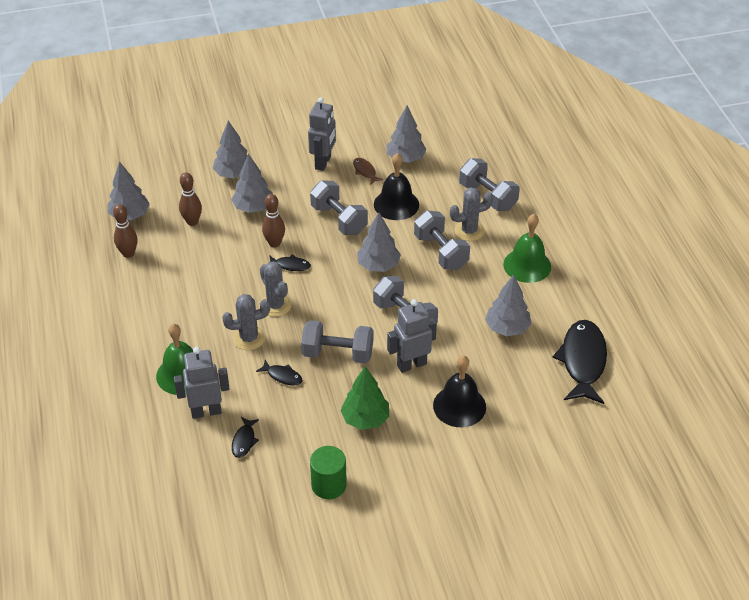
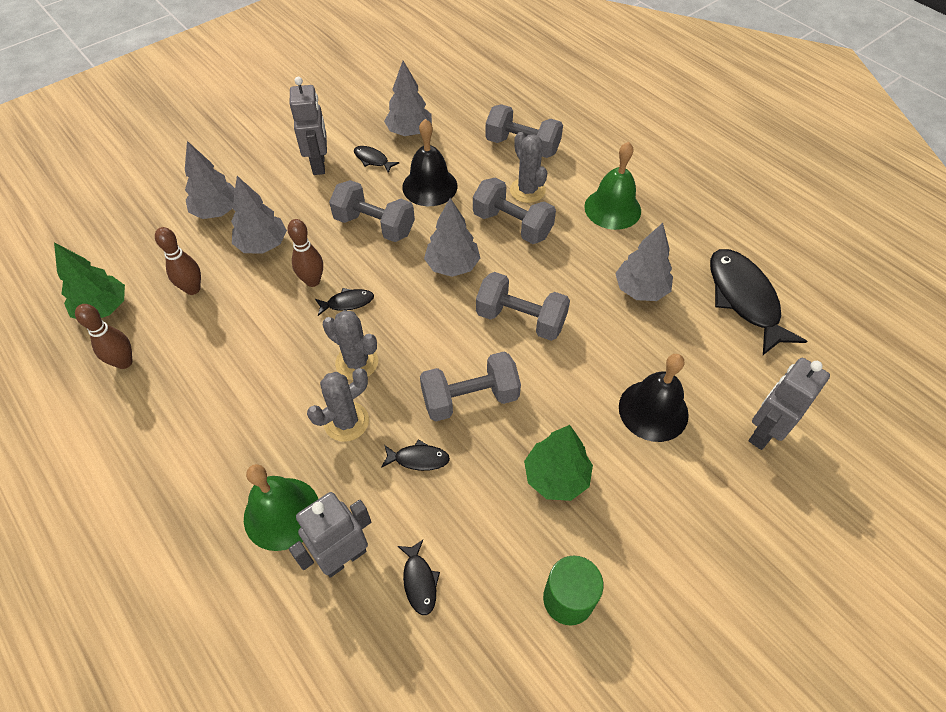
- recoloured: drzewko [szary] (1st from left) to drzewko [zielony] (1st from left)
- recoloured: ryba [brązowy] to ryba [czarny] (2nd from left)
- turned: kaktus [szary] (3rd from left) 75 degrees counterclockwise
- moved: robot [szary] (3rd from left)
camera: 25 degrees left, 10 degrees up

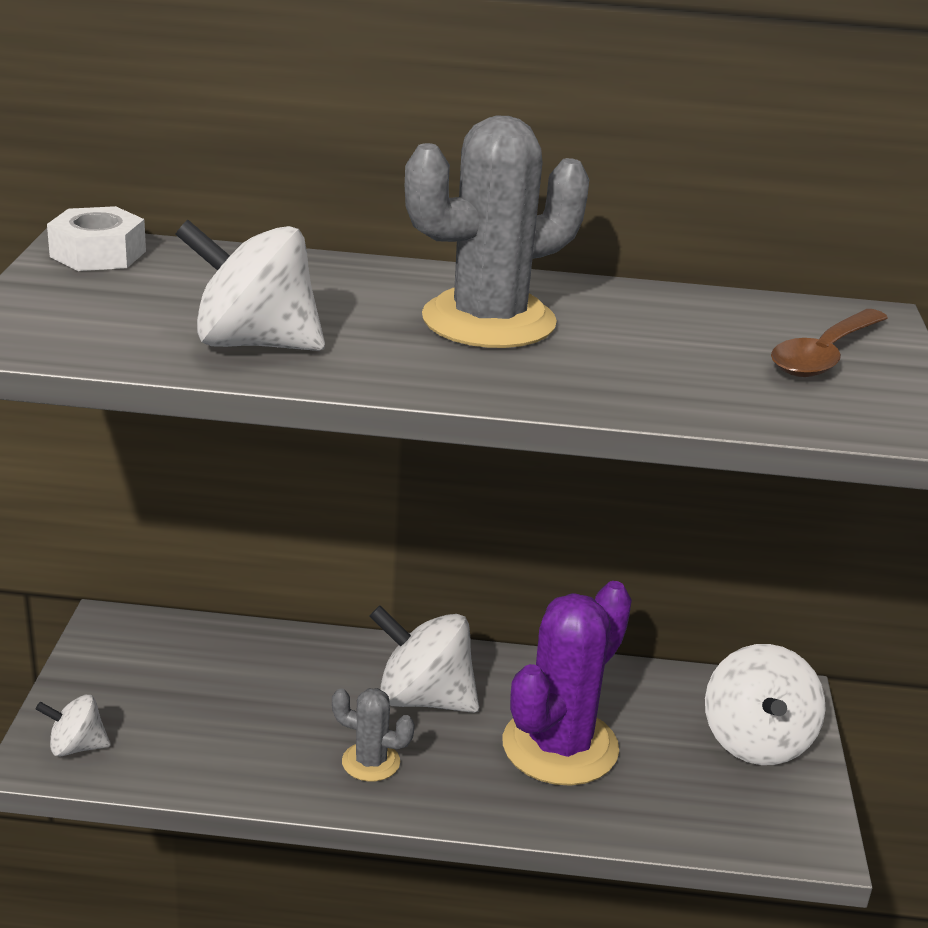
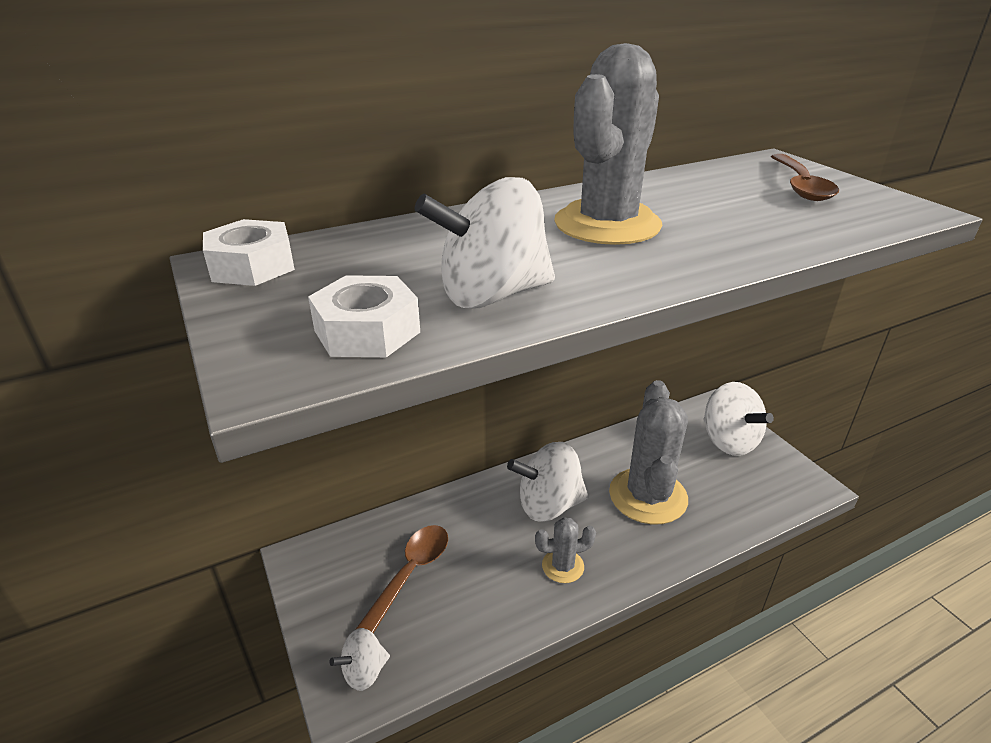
- added: nakrętka [biały] (2nd from left)
- added: łyżka [brązowy] (1st from left)
- recoloured: kaktus [fioletowy] to kaktus [szary] (3rd from left)
camera: 30 degrees left, 5 degrees up

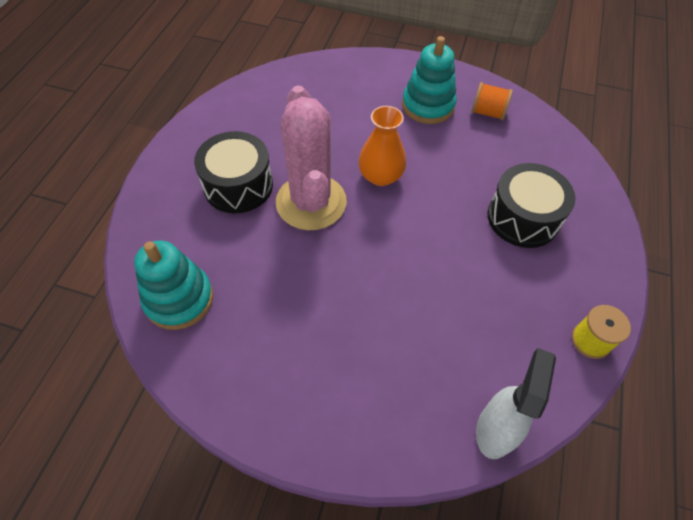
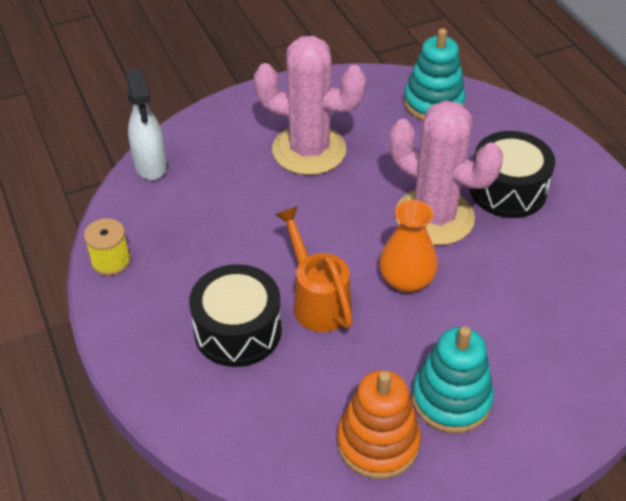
- added: kaktus [różowy] (1st from left)
- added: konewka [pomarańczowy]
- replaced: szpulka [pomarańczowy] to zabawka nakładanka [pomarańczowy]
camera: 140 degrees right, 10 degrees down

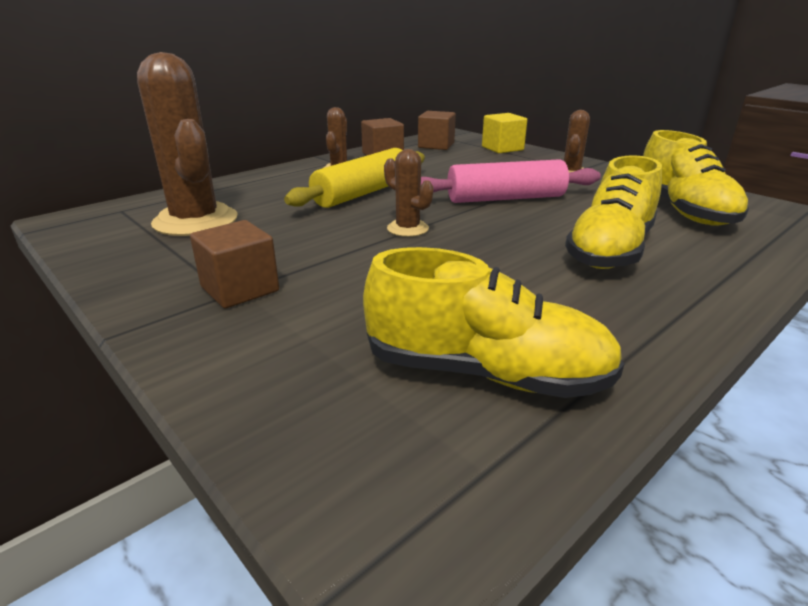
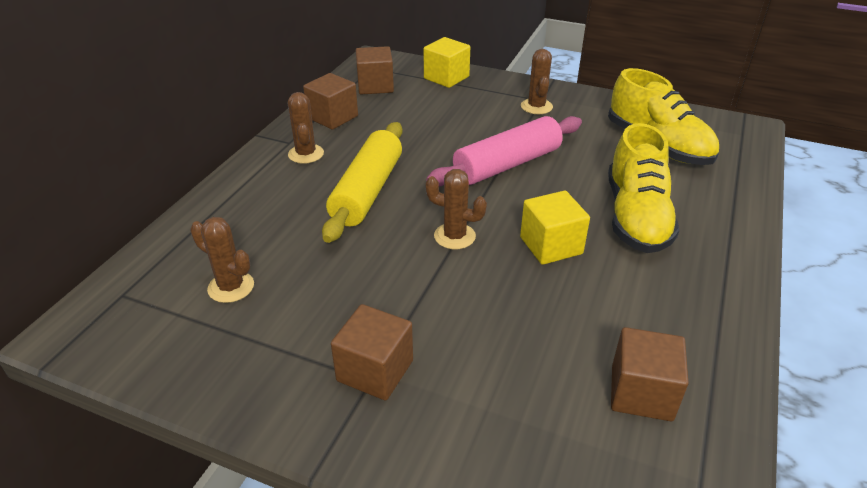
- resized: kaktus [brązowy] (1st from left) x0.50
- added: sześcian [żółty] (2nd from left)
- replaced: but [żółty] (1st from left) to sześcian [brązowy] (4th from left)
camera: 25 degrees left, 10 degrees up

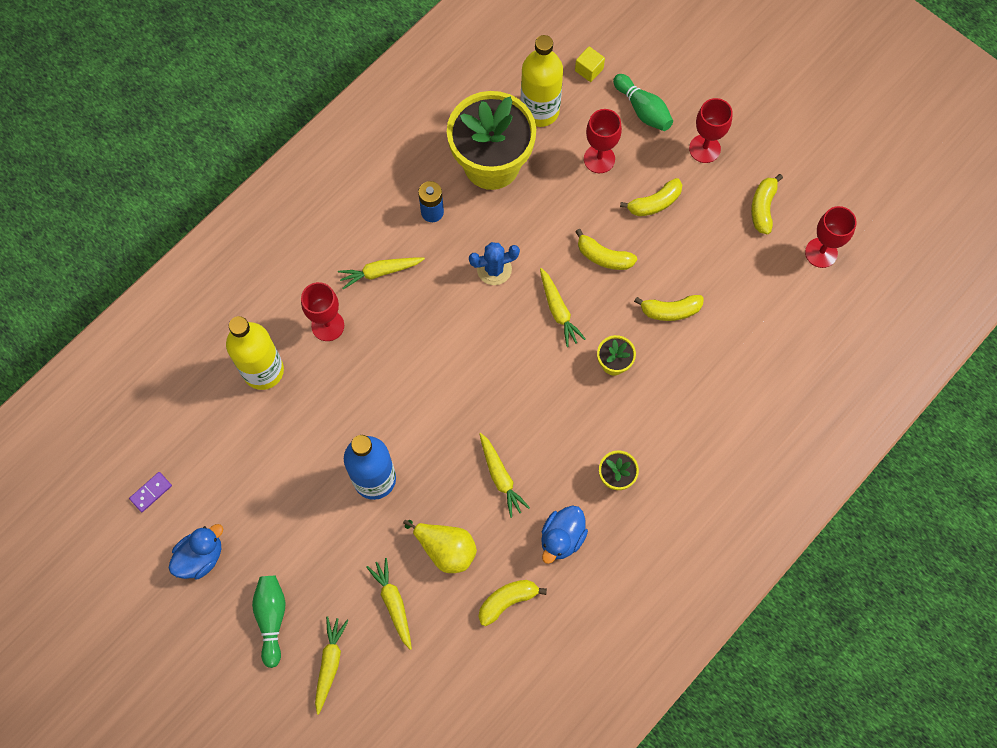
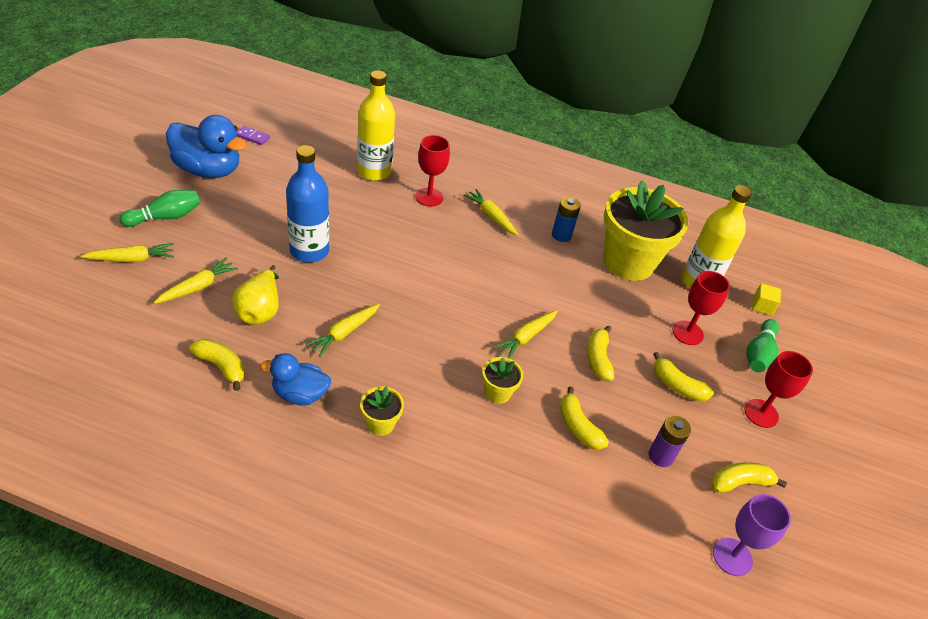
- resized: kaczka [niebieski] (1st from left) x1.63
- added: bateria [fioletowy]
- recoloured: kielich [czerwony] (4th from left) to kielich [fioletowy]
- removed: kaktus [niebieski]
camera: 60 degrees right, 25 degrees down

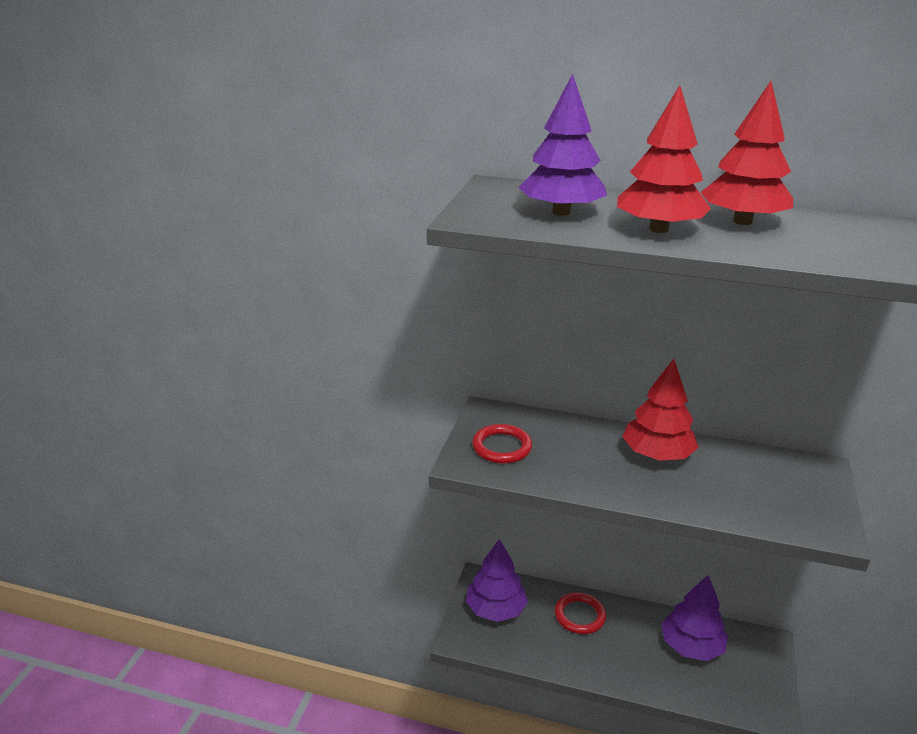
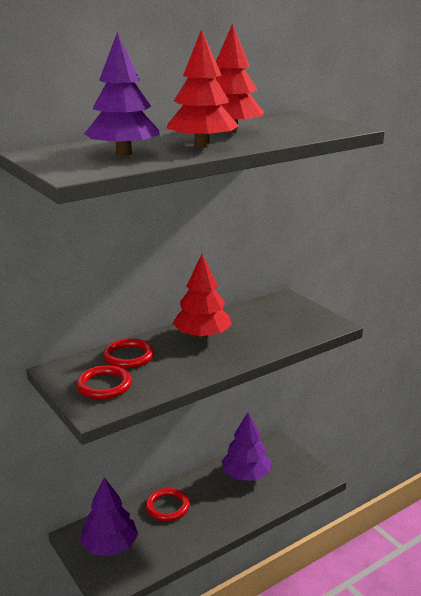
- added: pierścień [czerwony] (2nd from left)
camera: 50 degrees left, 5 degrees down

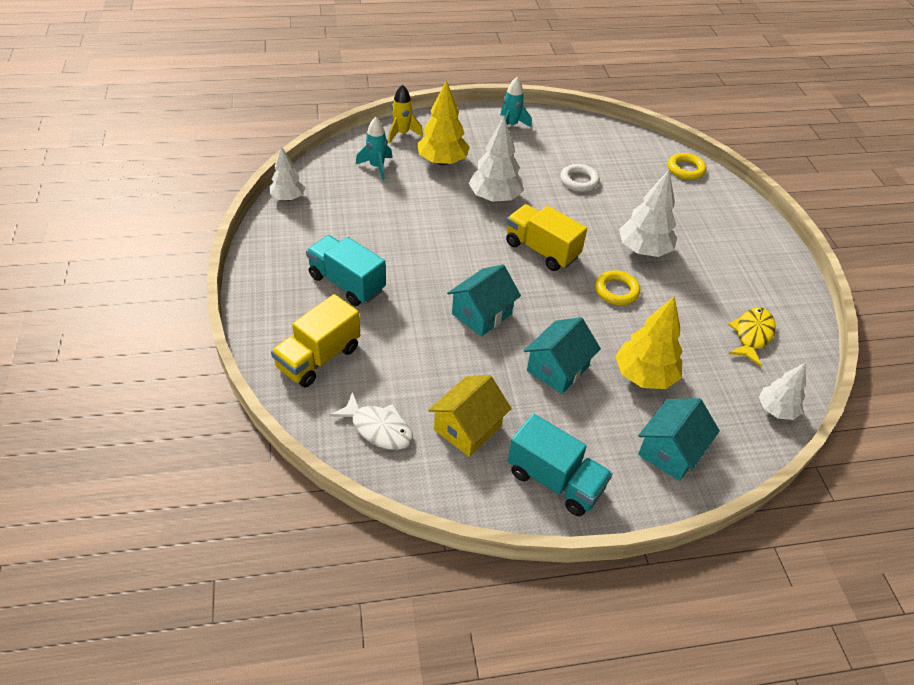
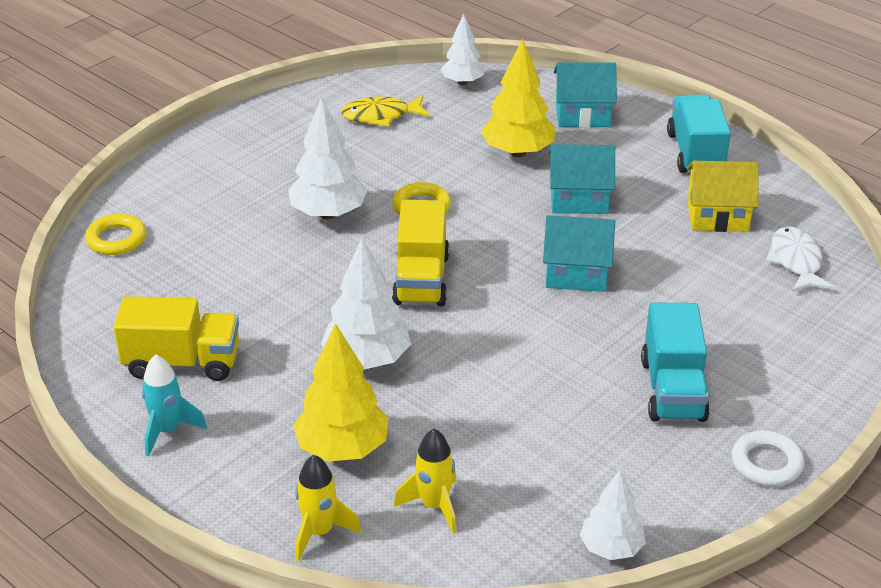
- moved: ciężarówka [żółty] (1st from left)
- recoloured: rakieta [turkusowy] (1st from left) to rakieta [żółty] (2nd from left)
- moved: pierścień [biały]
camera: 125 degrees left, 10 degrees down

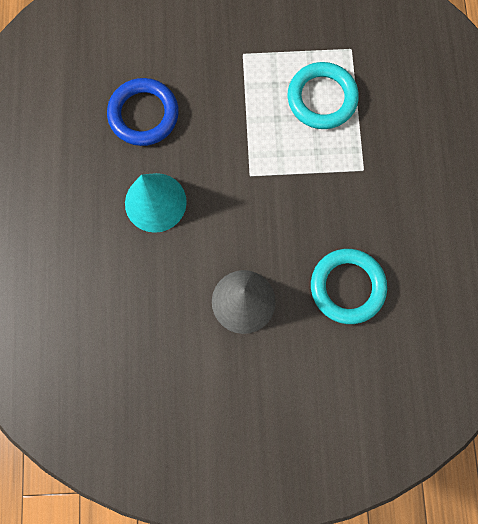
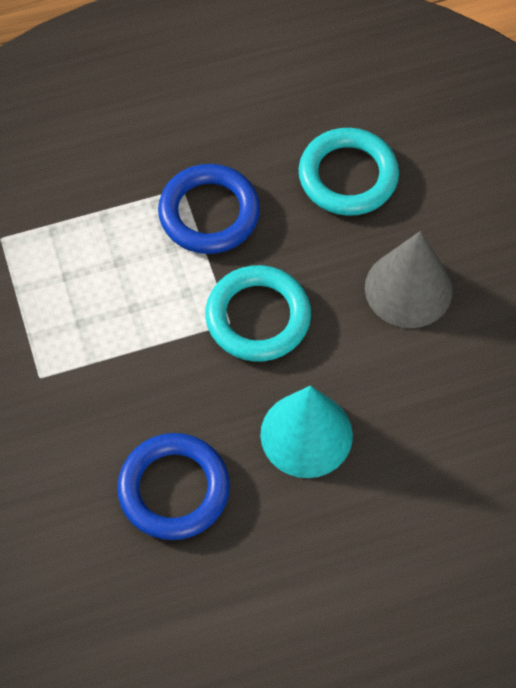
- added: pierścień [niebieski] (2nd from left)
- moved: pierścień [turkusowy] (1st from left)
camera: 105 degrees left, 15 degrees down

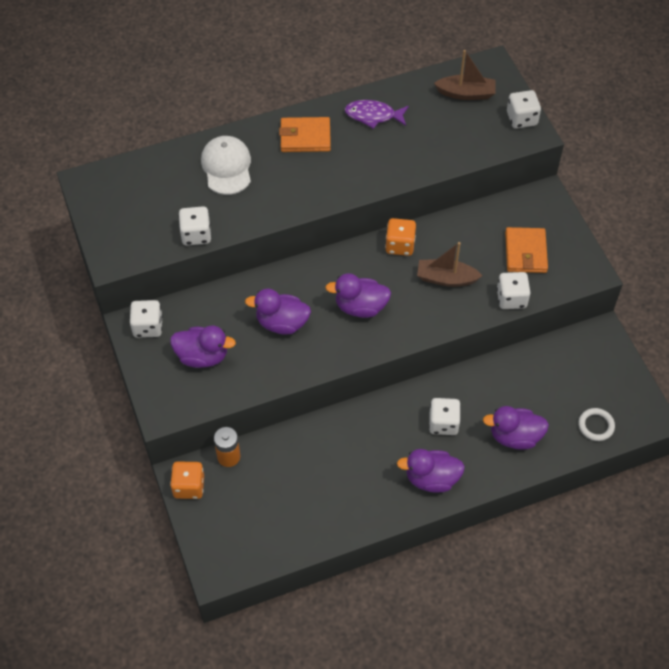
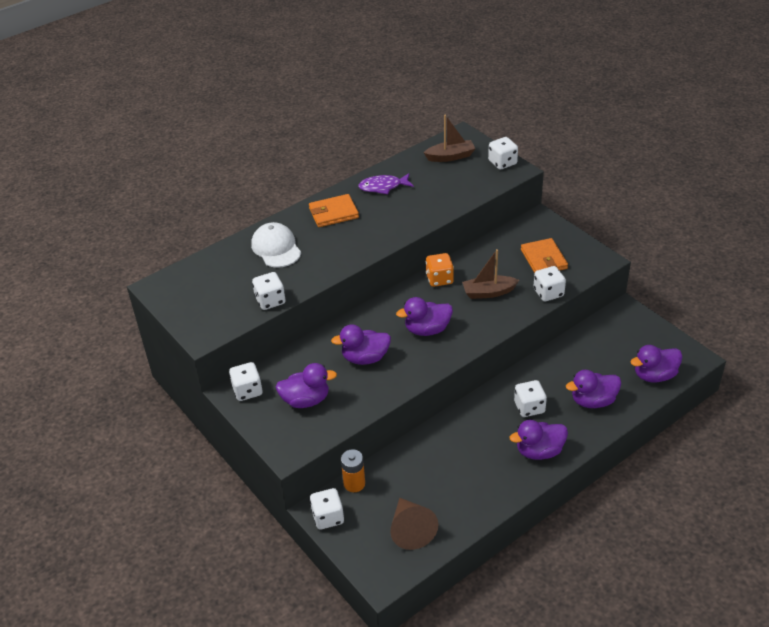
- recoloured: kostka do gry [pomarańczowy] (1st from left) to kostka do gry [biały] (3rd from left)
- added: stożek [brązowy]
- replaced: pierścień [biały] to kaczka [fioletowy] (6th from left)
camera: 15 degrees left, 15 degrees down

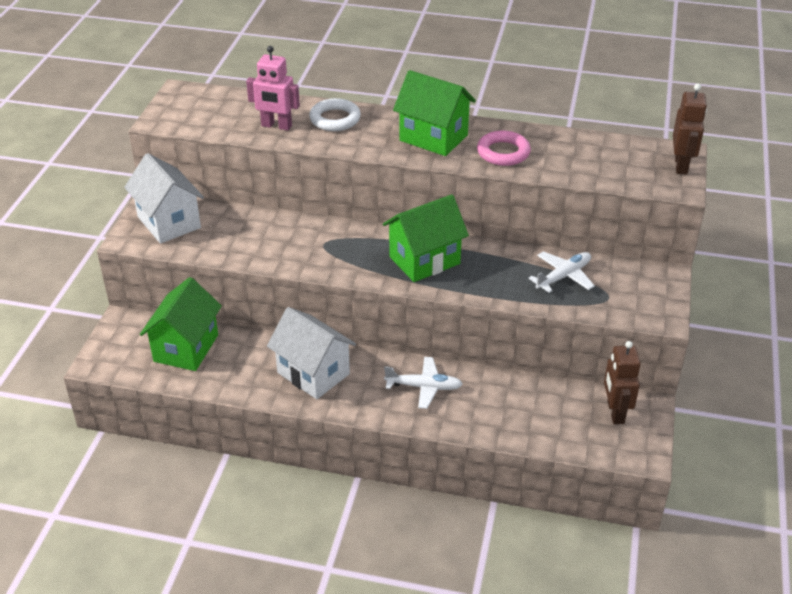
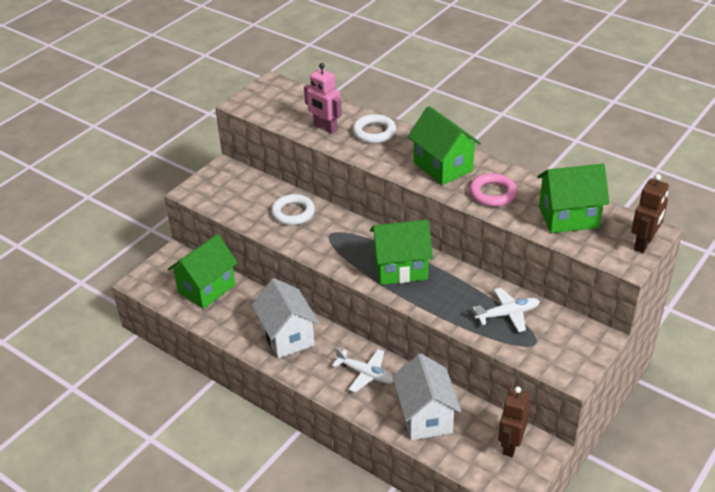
- added: pierścień [biały] (1st from left)
- moved: domek [biały] (1st from left in the first image) to domek [biały] (2nd from left)
- added: domek [zielony] (4th from left)
camera: 25 degrees right, 0 degrees up

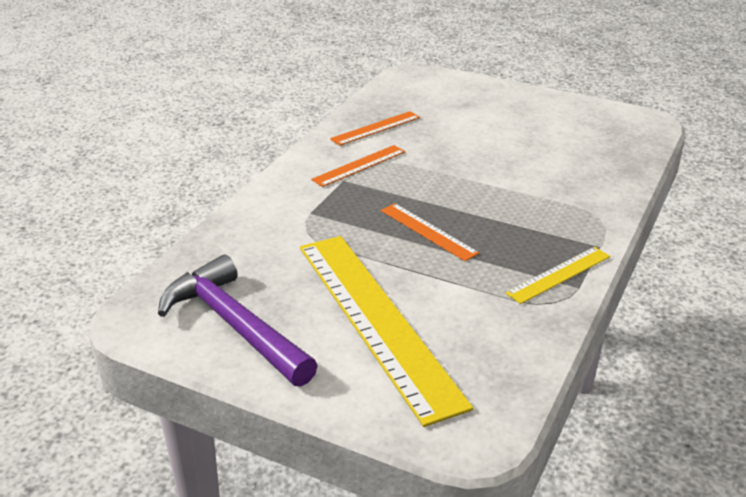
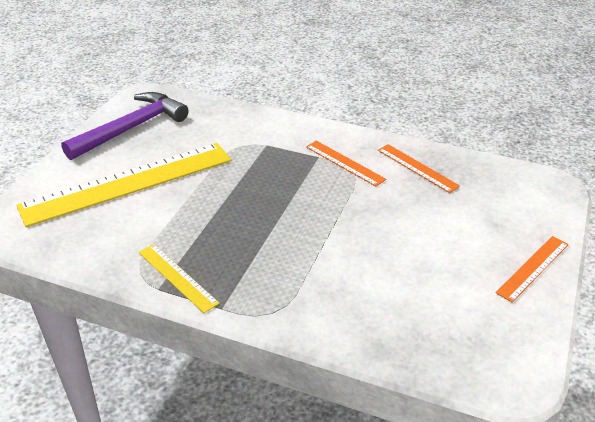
- moved: linijka [pomarańczowy] (3rd from left)
camera: 85 degrees right, 5 degrees up

